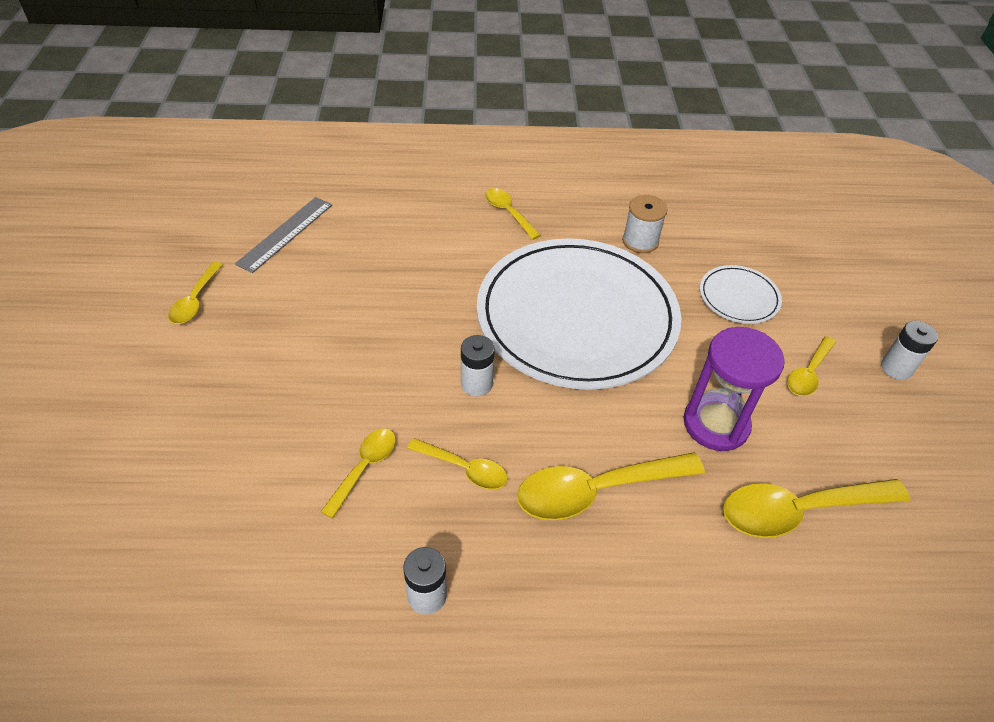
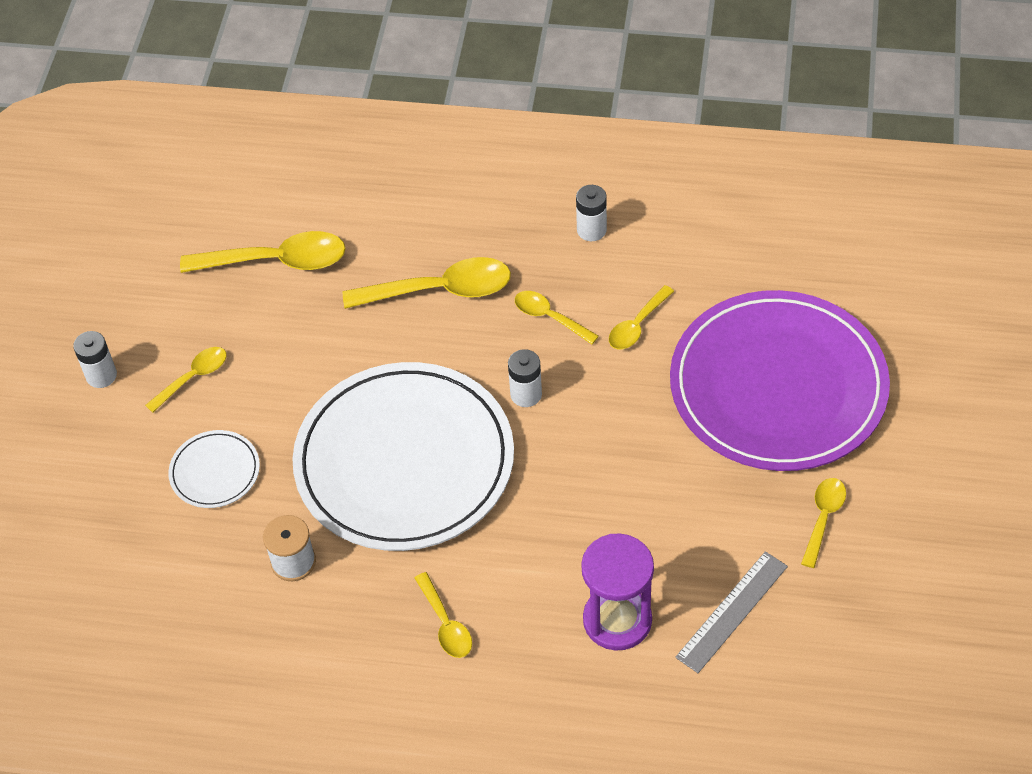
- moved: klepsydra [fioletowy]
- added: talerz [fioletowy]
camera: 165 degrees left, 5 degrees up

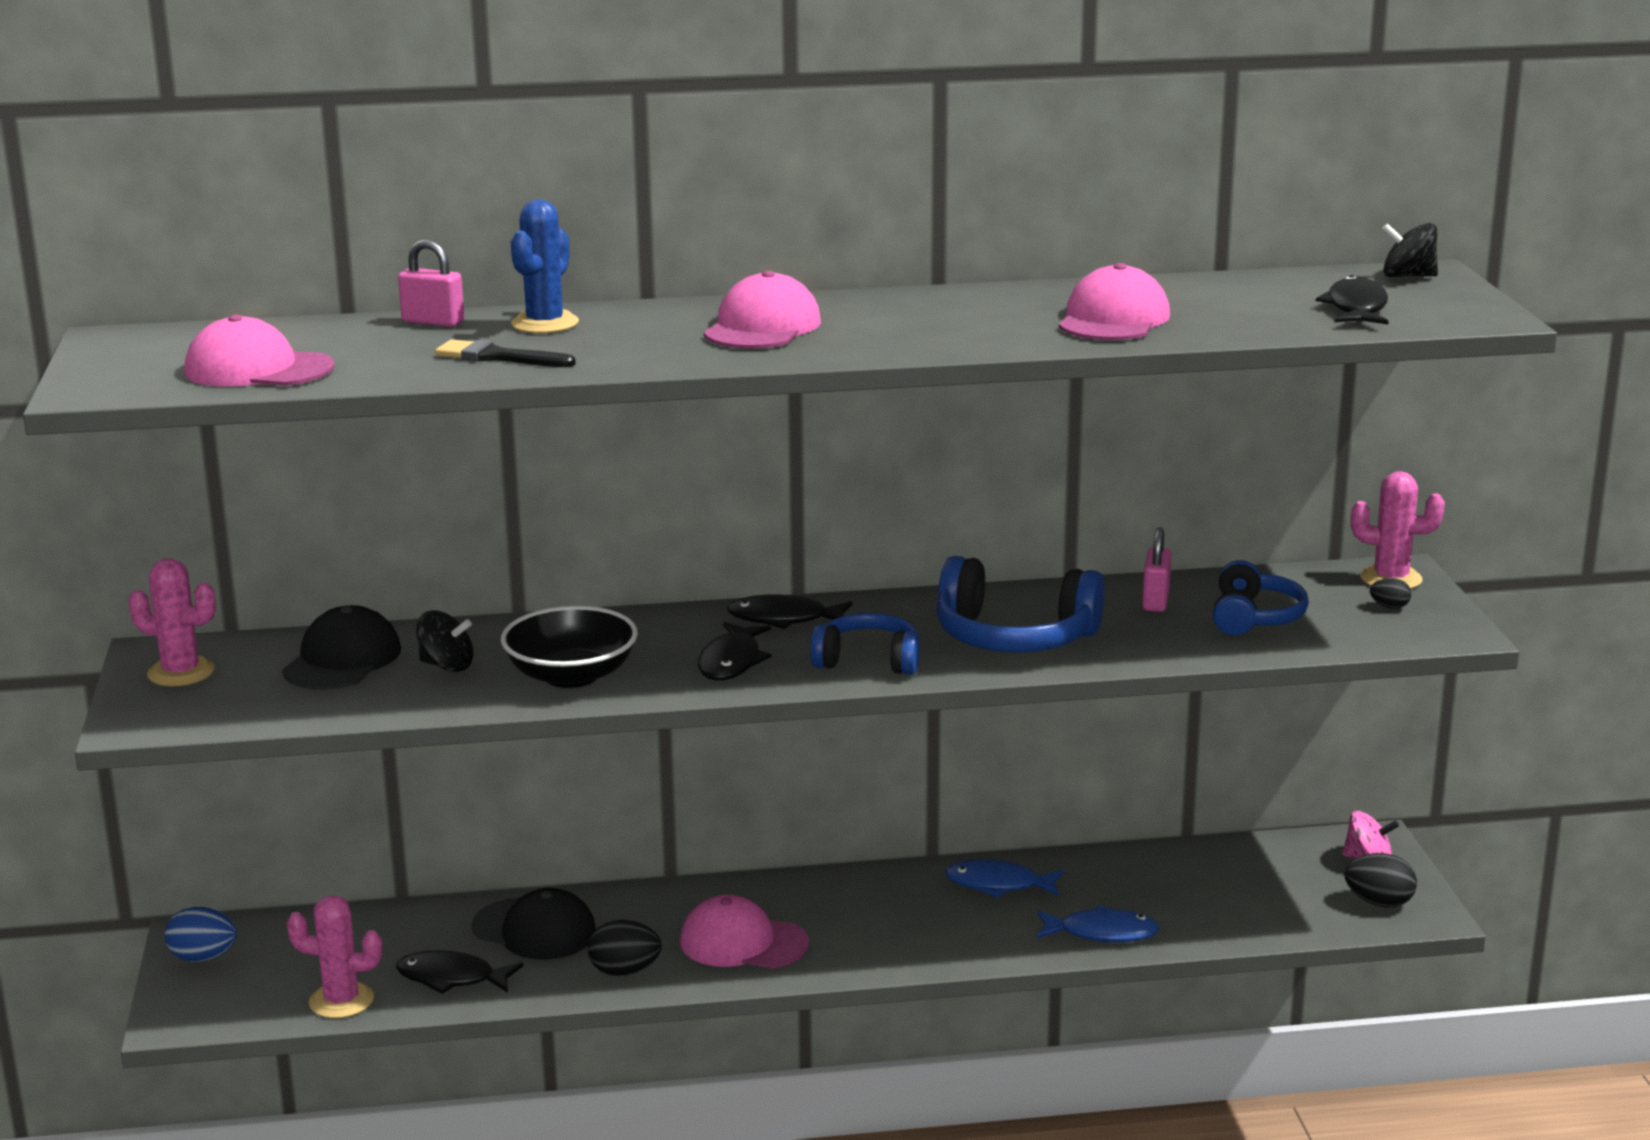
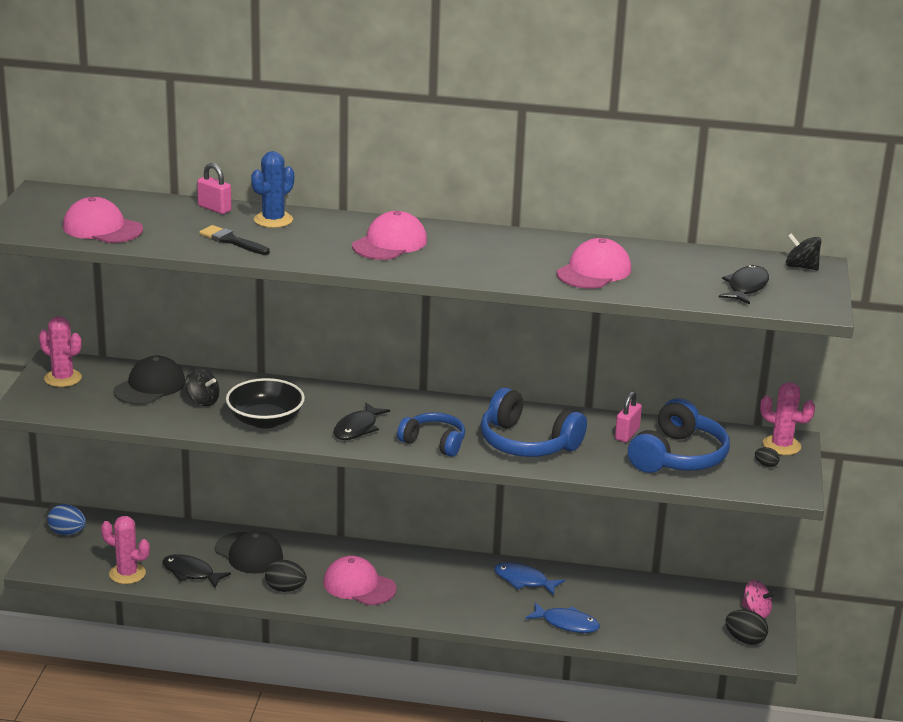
- resized: słuchawki [niebieski] (3rd from left) x1.56
- removed: ryba [czarny] (3rd from left)
camera: 15 degrees right, 5 degrees up

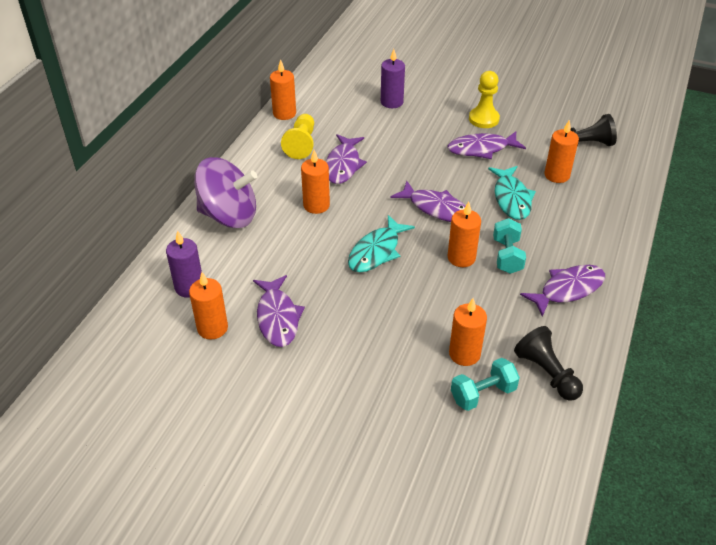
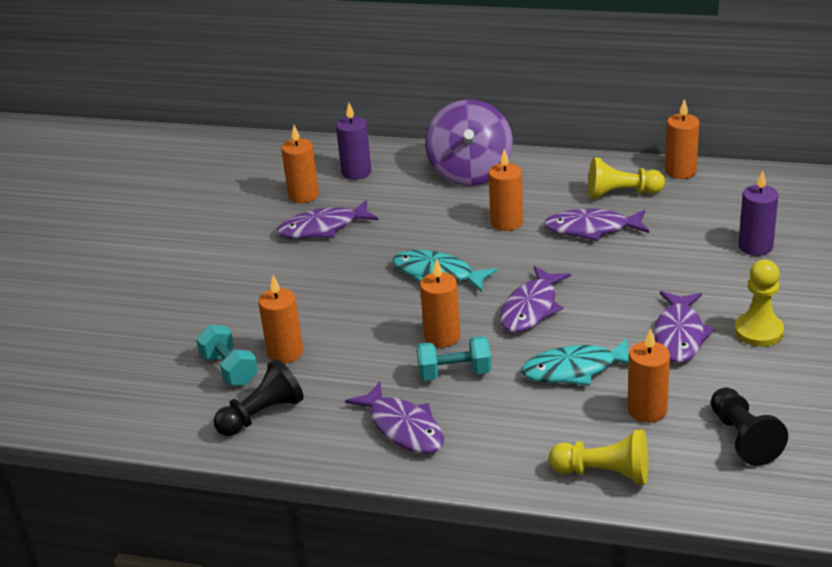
- added: pionek [żółty] (1st from left)
- turned: ryba [fioletowy] (4th from left in the first image) 150 degrees counterclockwise
camera: 85 degrees right, 10 degrees down

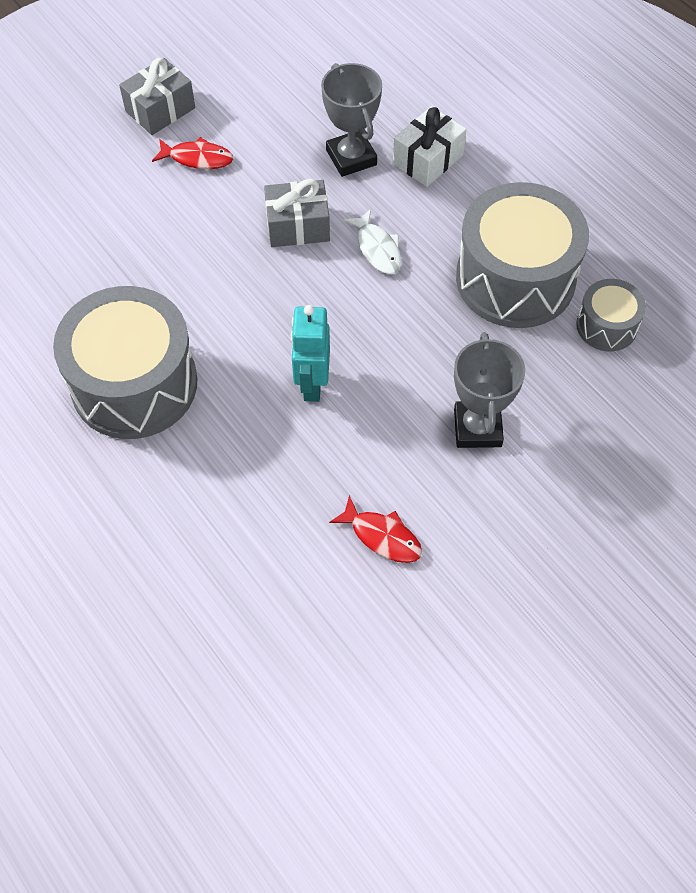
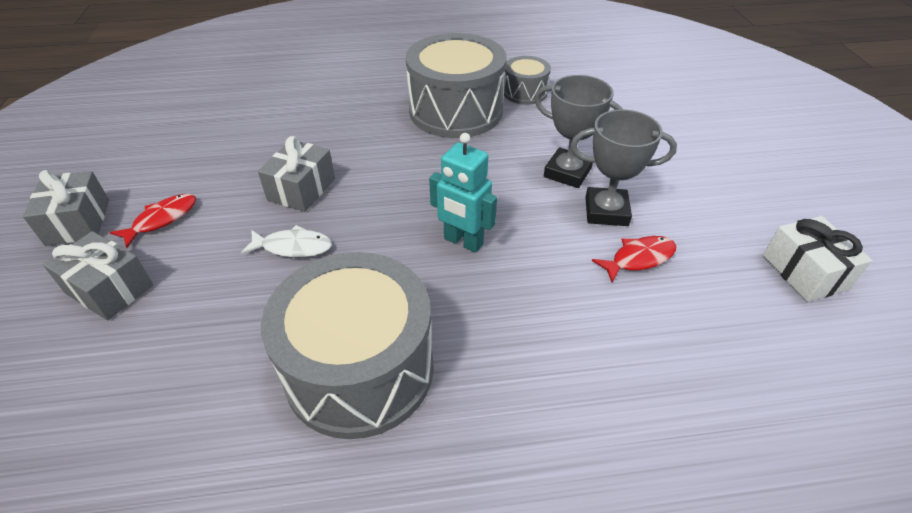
- added: prezent [szary] (2nd from left)
- moved: ryba [biały]
- moved: puchar [szary] (1st from left in the first image) to puchar [szary] (2nd from left)
- moved: prezent [biały]
camera: 60 degrees left, 15 degrees down

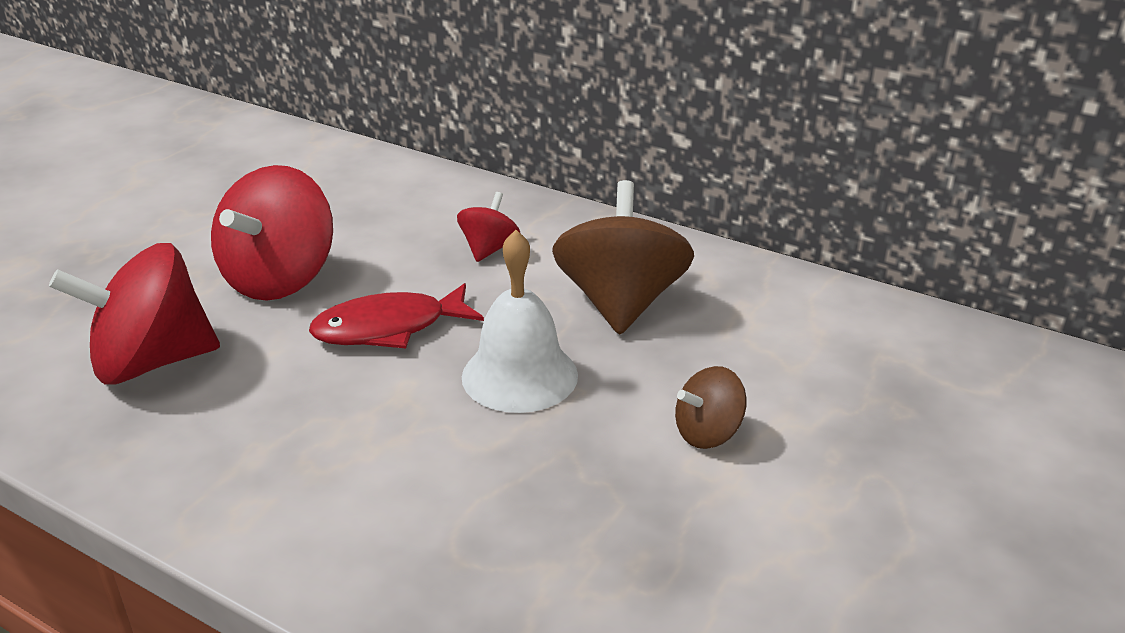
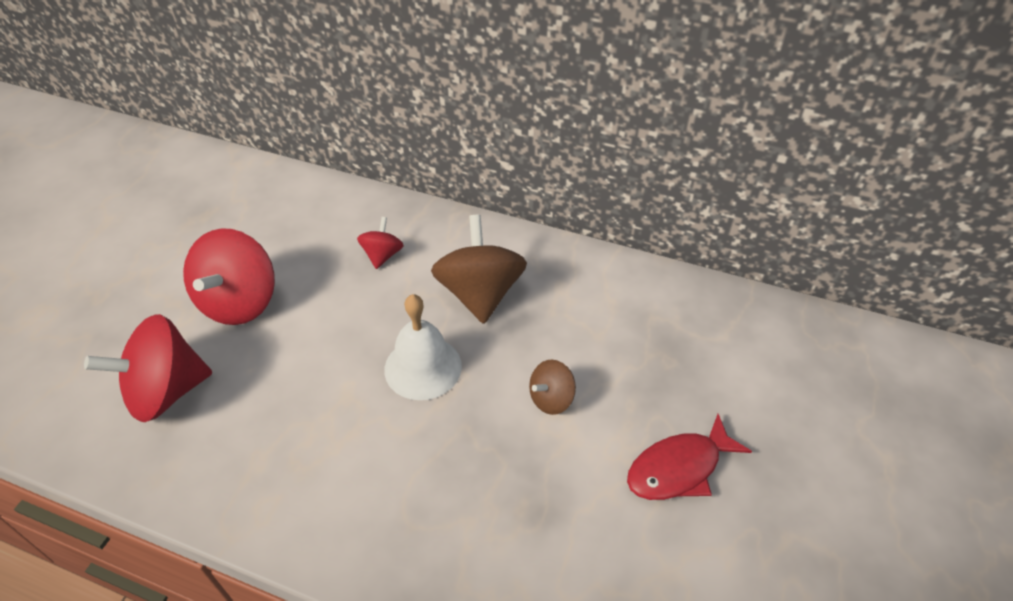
- moved: ryba [czerwony]
camera: 10 degrees left, 15 degrees up

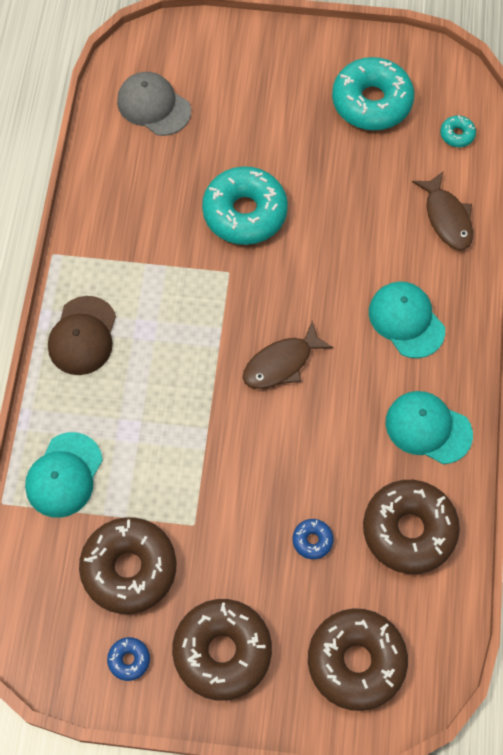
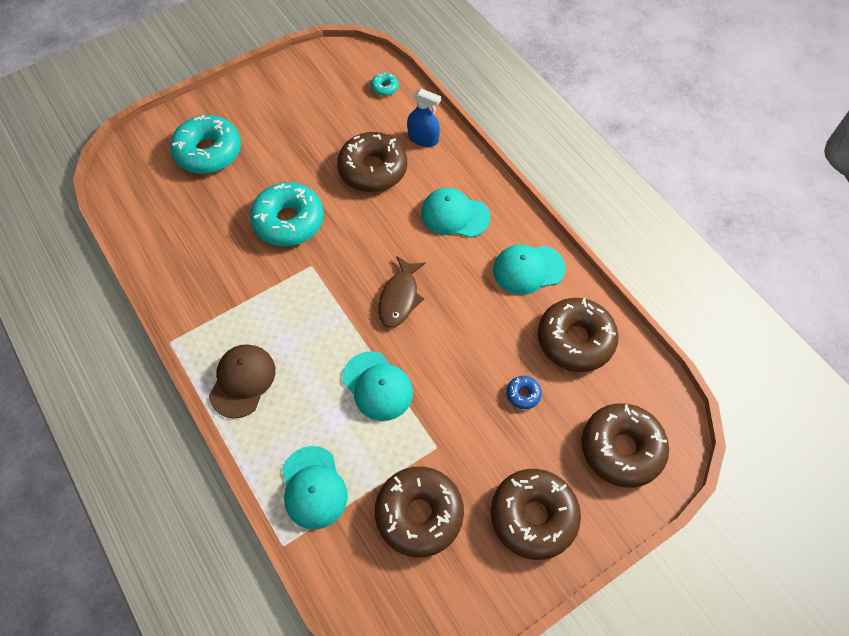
- moved: donut [turkusowy] (2nd from left in the first image) to donut [turkusowy] (1st from left)
- turned: czapka [brązowy] 135 degrees counterclockwise
- added: donut [brązowy] (1st from left)
- added: czapka [turkusowy] (2nd from left)
- replaced: ryba [brązowy] (2nd from left) to spryskiwacz [niebieski]
- removed: donut [niebieski] (1st from left)
- removed: czapka [szary]
camera: 40 degrees left, 5 degrees down

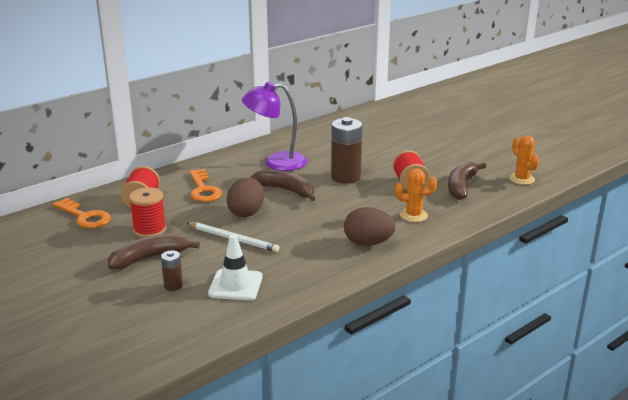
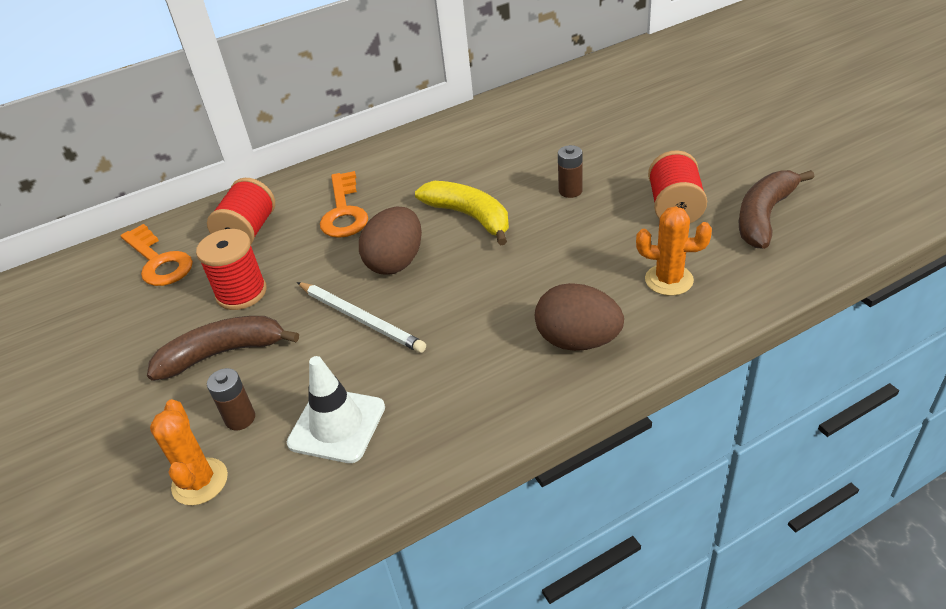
- moved: kaktus [pomarańczowy] (2nd from left in the first image) to kaktus [pomarańczowy] (1st from left)
- recoloured: banan [brązowy] (2nd from left) to banan [żółty]
- resized: bateria [brązowy] (2nd from left) x0.49
- removed: lampka [fioletowy]
camera: 15 degrees right, 15 degrees up

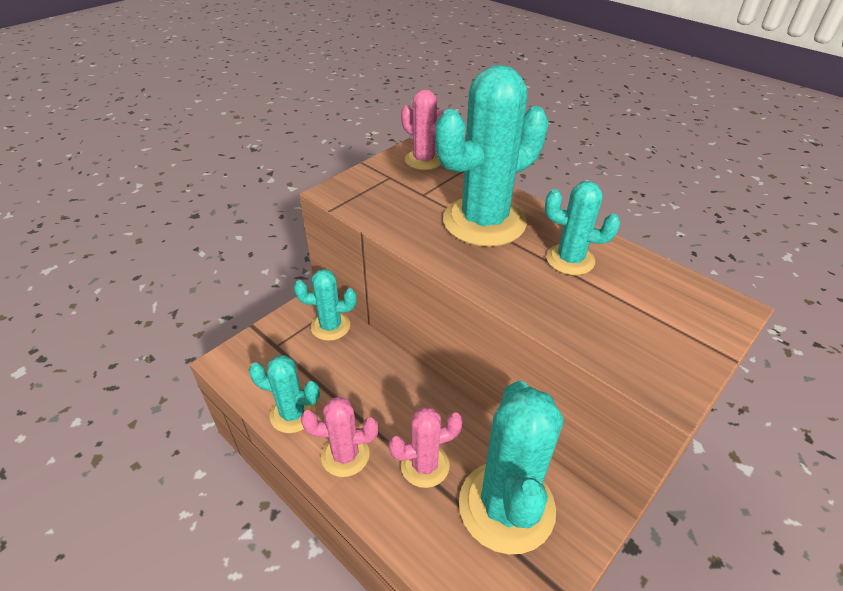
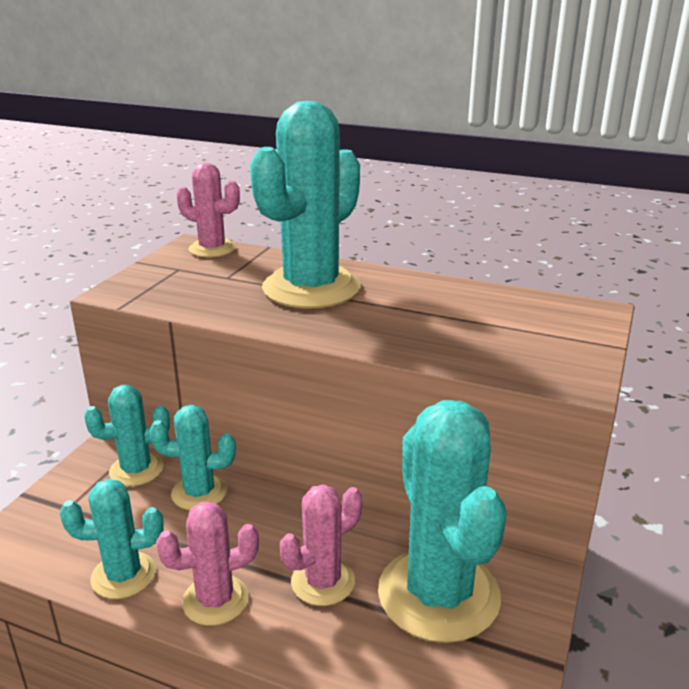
- moved: kaktus [turkusowy] (5th from left in the first image) to kaktus [turkusowy] (3rd from left)
camera: 20 degrees left, 15 degrees down

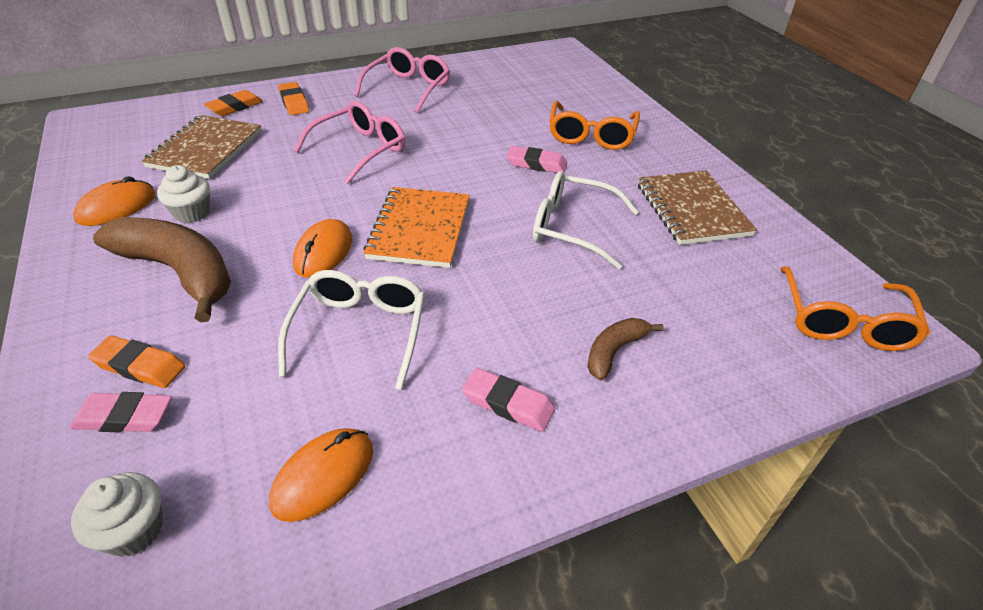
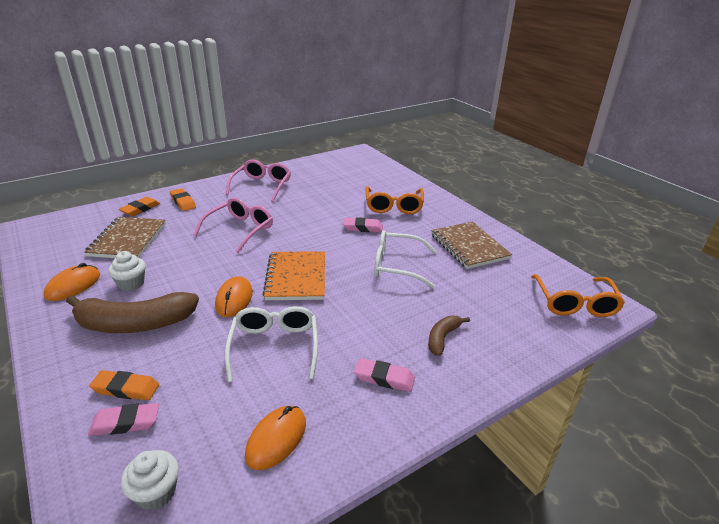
- turned: banan [brązowy] (1st from left) 150 degrees clockwise
camera: 10 degrees left, 10 degrees down

